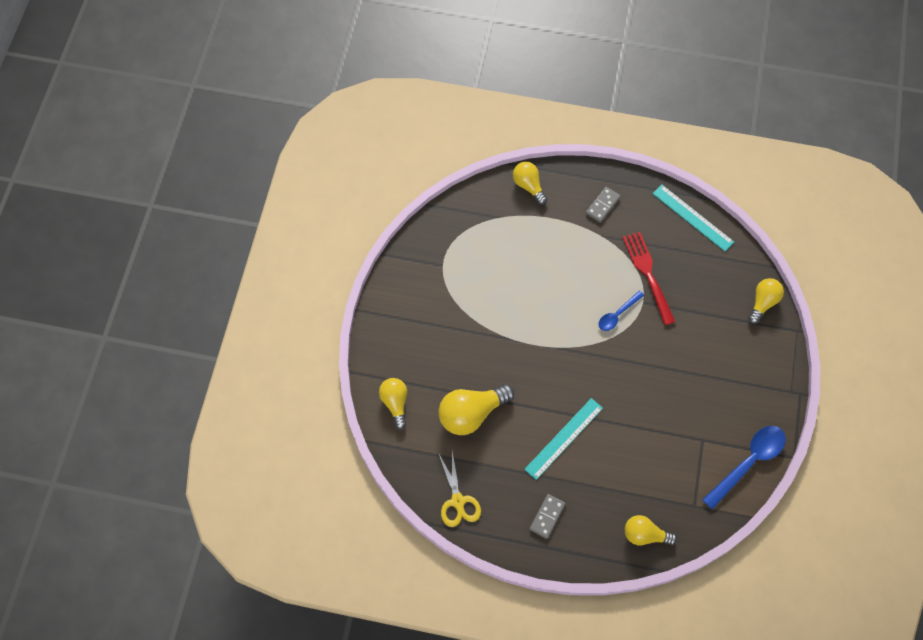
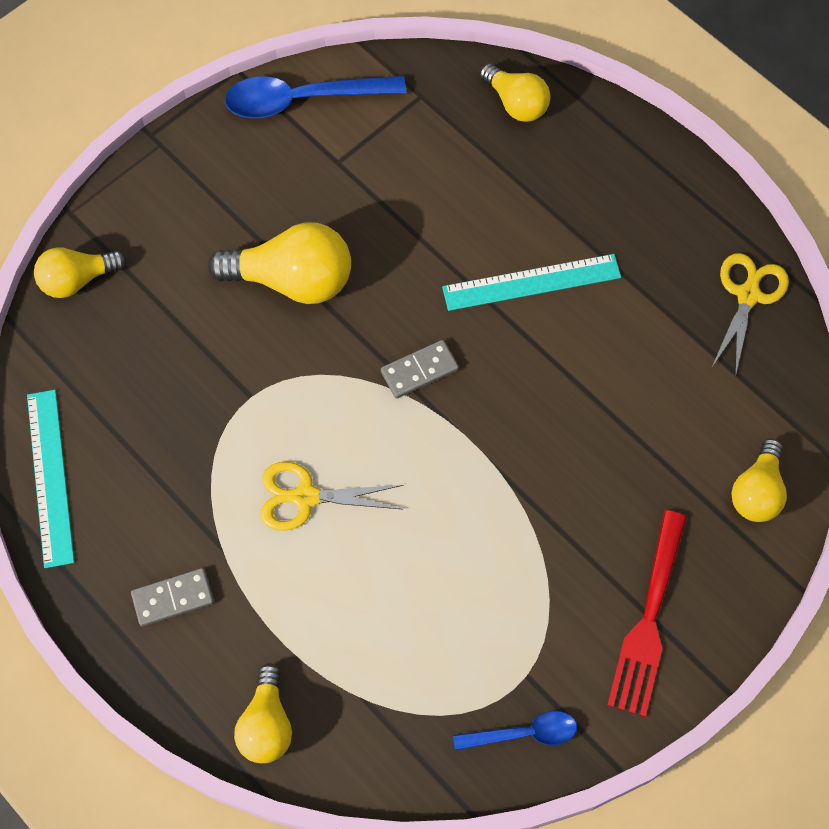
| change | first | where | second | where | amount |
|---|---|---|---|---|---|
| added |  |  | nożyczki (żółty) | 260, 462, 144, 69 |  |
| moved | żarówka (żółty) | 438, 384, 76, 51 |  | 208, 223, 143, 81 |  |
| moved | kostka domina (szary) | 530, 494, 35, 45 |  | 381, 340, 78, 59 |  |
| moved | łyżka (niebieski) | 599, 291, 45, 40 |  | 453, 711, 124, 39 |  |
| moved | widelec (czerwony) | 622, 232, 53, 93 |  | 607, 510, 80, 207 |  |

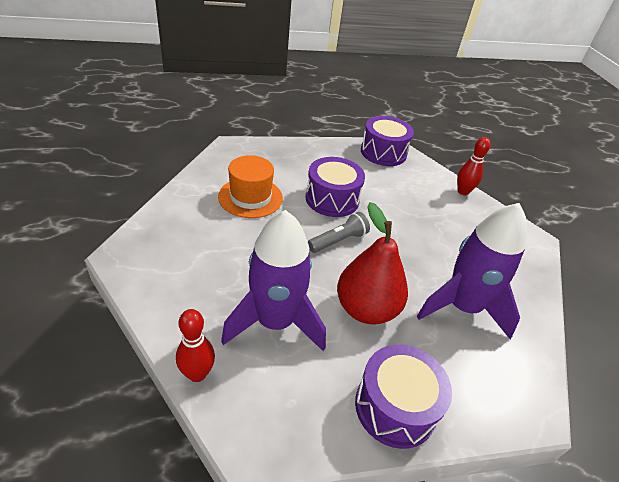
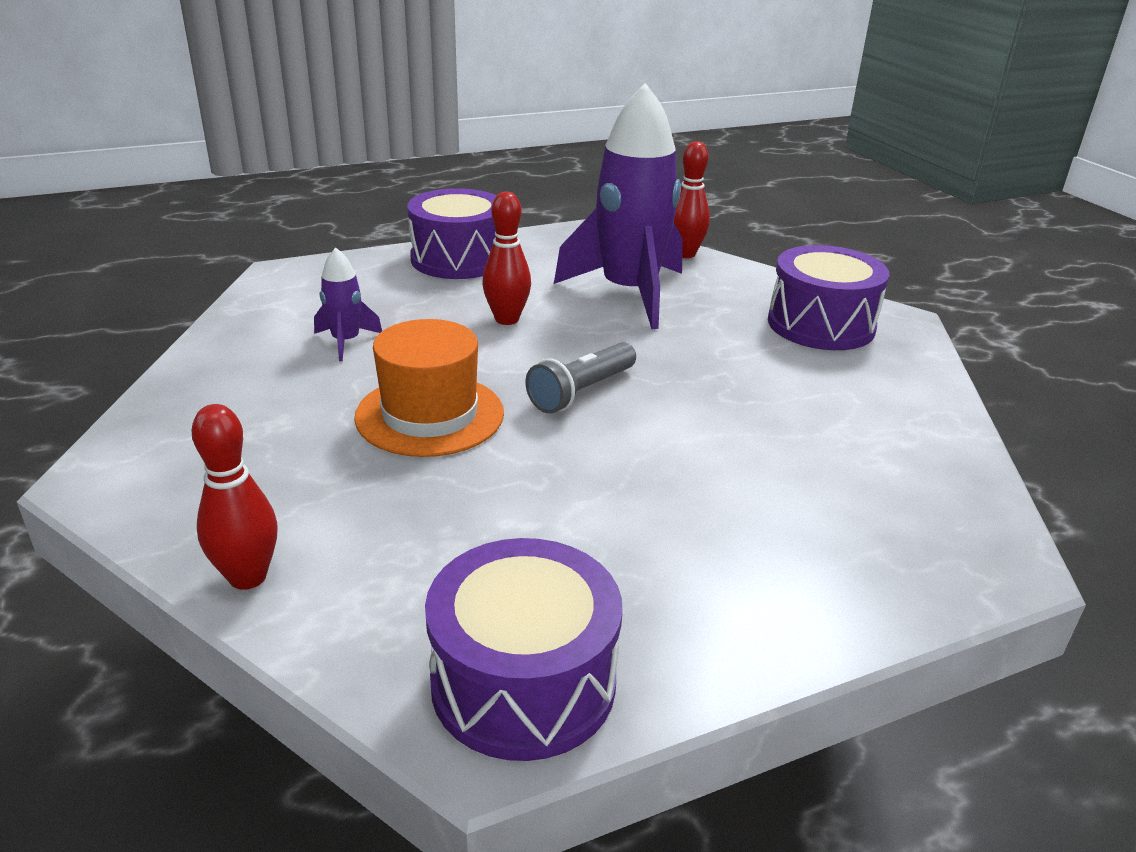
| change | first | where | second | where | amount |
|---|---|---|---|---|---|
| moved | kapelusz (pomarańczowy) | 218, 155, 65, 63 |  | 354, 319, 150, 138 |  |
| moved | bęben (fioletowy) | 305, 157, 60, 60 |  | 768, 245, 121, 105 |  |
| replaced | gruszka (czerwony) | 337, 202, 71, 122 | kręgiel (czerwony) | 482, 192, 49, 133 |  |
| resized | rakieta (fioletowy) | 417, 203, 110, 136 |  | 314, 247, 68, 114 | x0.44 |

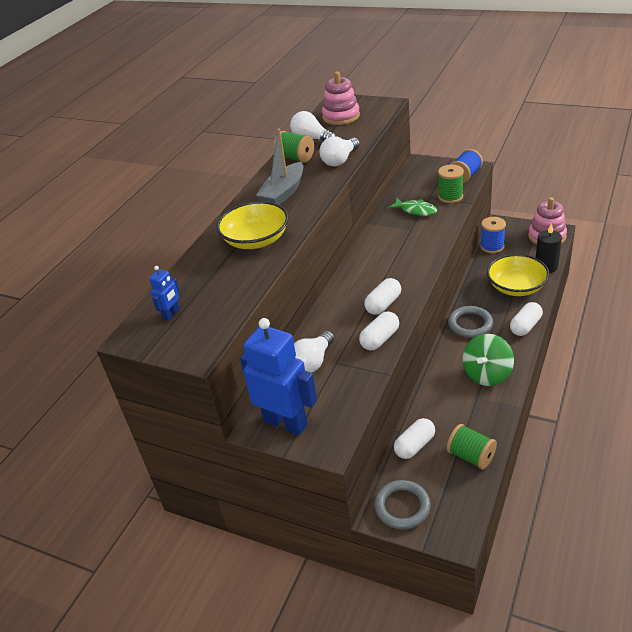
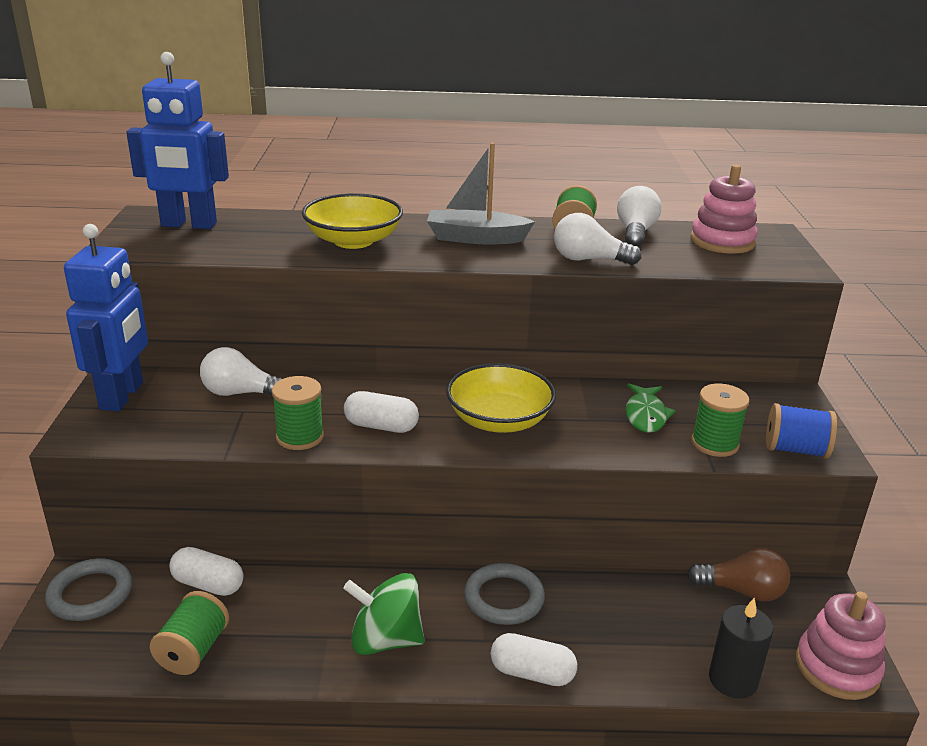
| change | first | where | second | where | amount |
|---|---|---|---|---|---|
| moved | miska (żółty) | 487, 254, 62, 42 |  | 446, 363, 110, 70 |  |
| replaced | kapsułka (biały) | 359, 311, 40, 39 | szpulka (zielony) | 272, 376, 52, 74 |  |
| replaced | szpulka (niebieski) | 480, 217, 26, 36 | żarówka (brązowy) | 687, 548, 103, 54 |  |
| resized | robot (niebieski) | 149, 266, 30, 55 |  | 126, 52, 103, 177 | x2.26 |

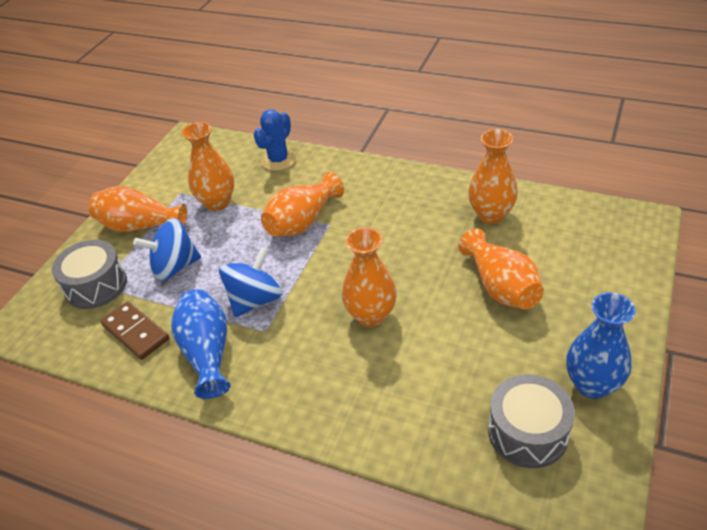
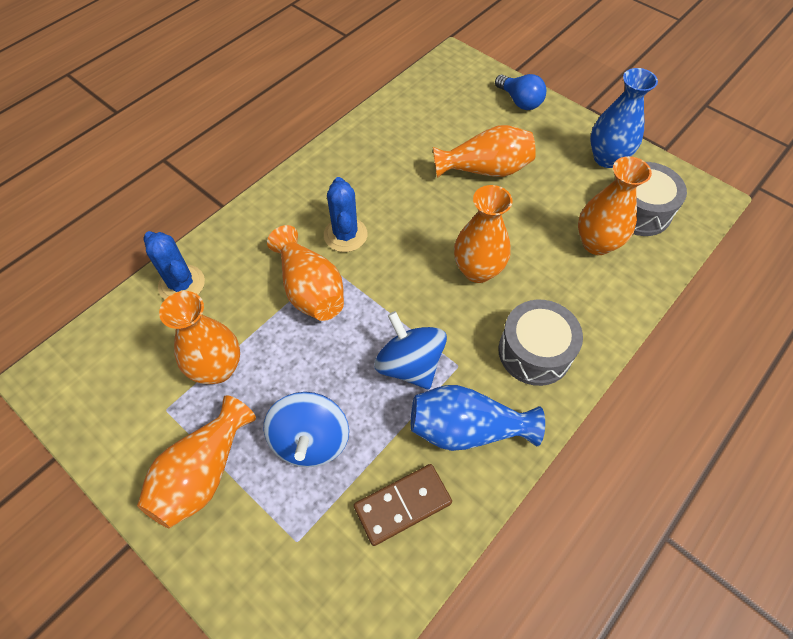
| change | first | where | second | where | amount |
|---|---|---|---|---|---|
| added |  |  | kaktus (niebieski) | 324, 177, 43, 75 |  |
| added |  |  | żarówka (niebieski) | 495, 74, 51, 36 |  |
| moved | bęben (szary) | 52, 240, 75, 69 |  | 498, 300, 85, 86 |  |
| moved | wazon (pomarańczowy) | 468, 129, 50, 95 |  | 578, 156, 74, 99 |  |

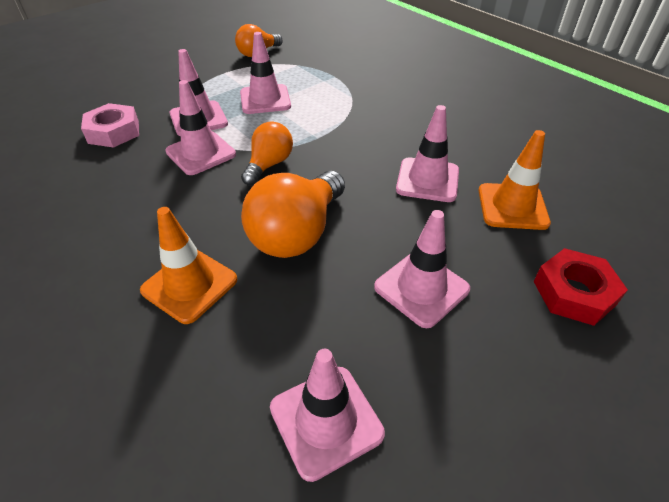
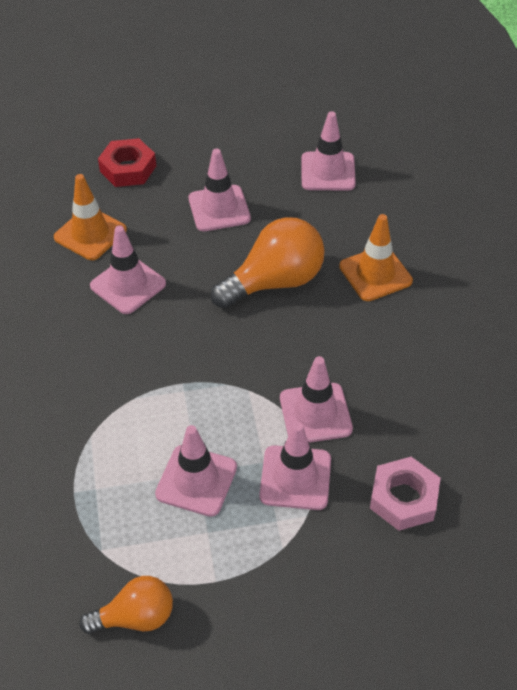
| change | first | where | second | where | amount |
|---|---|---|---|---|---|
| removed | żarówka (pomarańczowy) | 241, 121, 52, 64 |  |  |  |

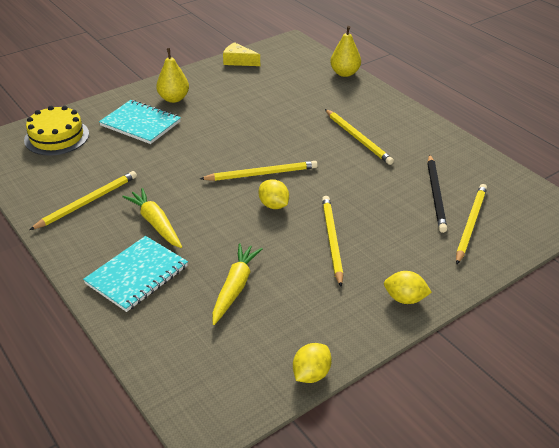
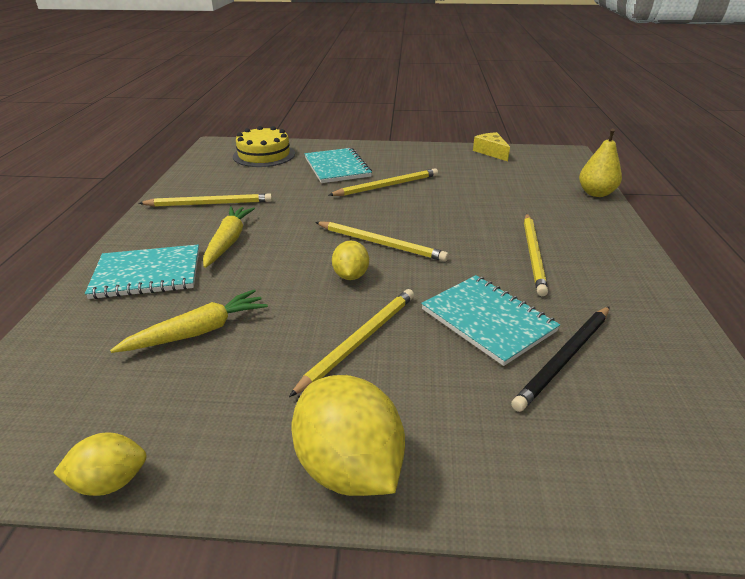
| change | first | where | second | where | amount |
|---|---|---|---|---|---|
| removed | gruszka (żółty) | 156, 48, 33, 55 |  |  |  |
| added |  |  | zeszyt (turkusowy) | 421, 275, 139, 91 |  |
| moved | ołówek (żółty) | 456, 184, 31, 80 |  | 329, 168, 109, 28 |  |
| resized | cytryna (żółty) | 384, 271, 48, 33 |  | 291, 375, 114, 121 | x1.80 |

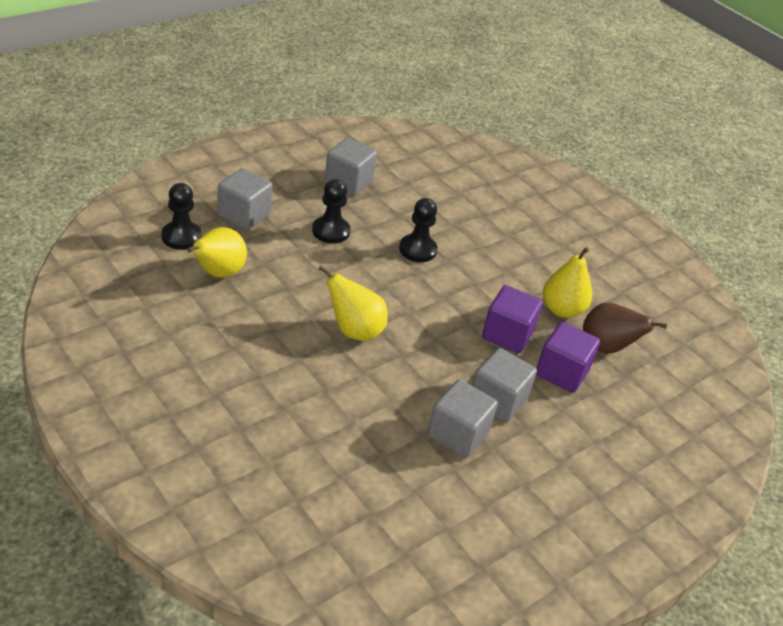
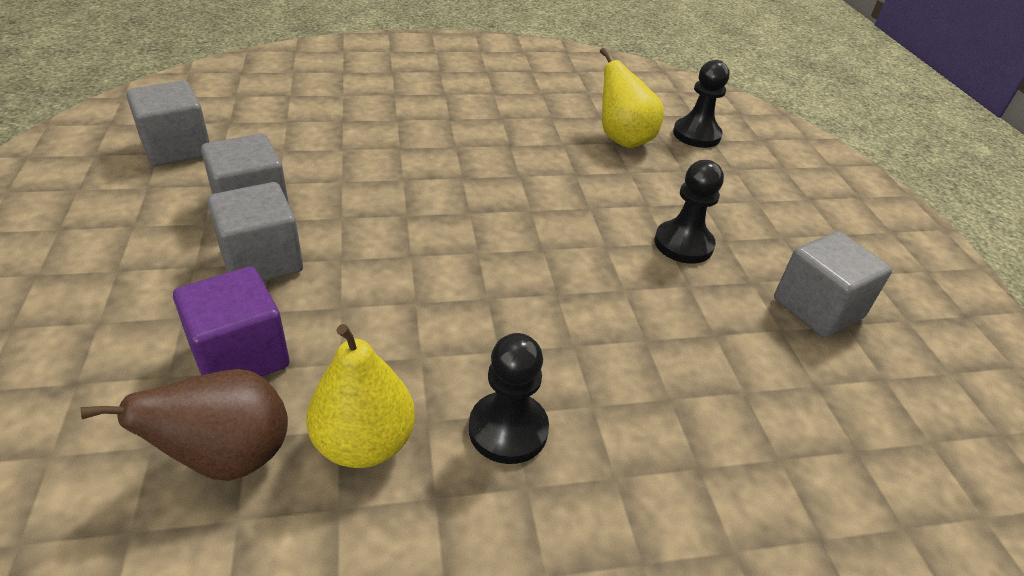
| change | first | where | second | where | amount |
|---|---|---|---|---|---|
| removed | gruszka (żółty) | 318, 265, 70, 76 |  |  |  |
| removed | sześcian (fioletowy) | 482, 285, 61, 68 |  |  |  |
| moved | sześcian (szary) | 217, 168, 56, 62 |  | 126, 80, 84, 86 |  |
| moved | pionek (czarny) | 399, 198, 39, 64 |  | 469, 333, 80, 131 |  |

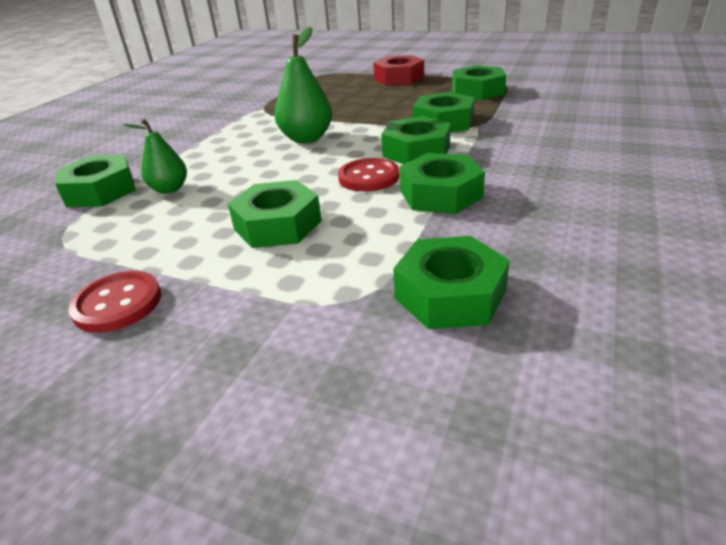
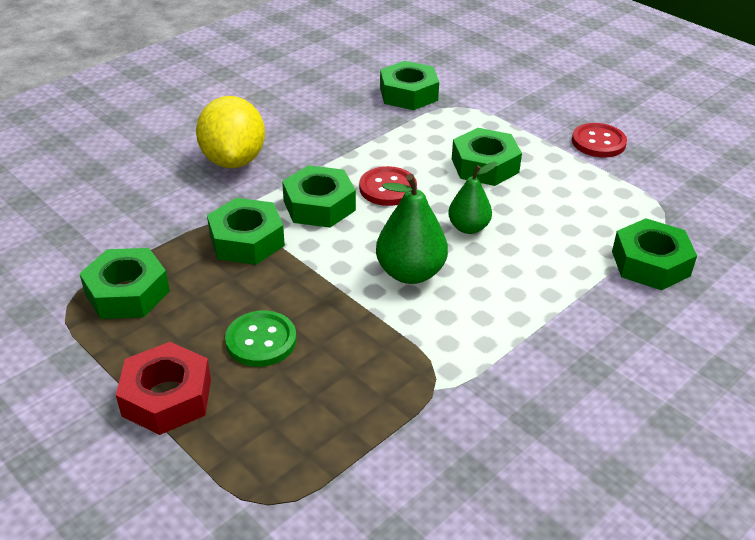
| change | first | where | second | where | amount |
|---|---|---|---|---|---|
| removed | nakrętka (zielony) | 400, 153, 85, 61 |  |  |  |
| added |  |  | cytryna (żółty) | 196, 96, 69, 72 |  |
| added |  |  | guzik (zielony) | 225, 311, 71, 56 |  |
| moved | gruszka (zielony) | 122, 119, 65, 75 |  | 448, 162, 50, 72 |  |

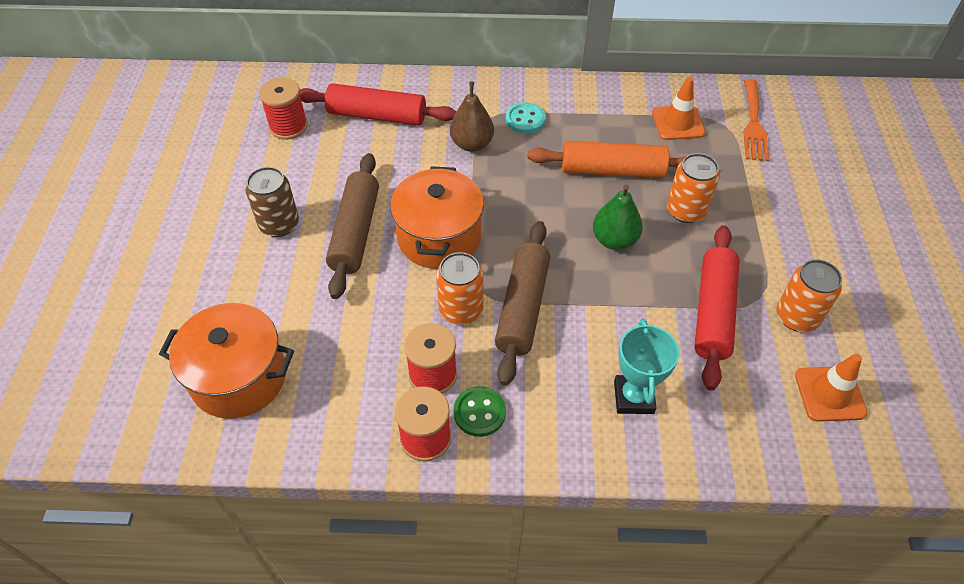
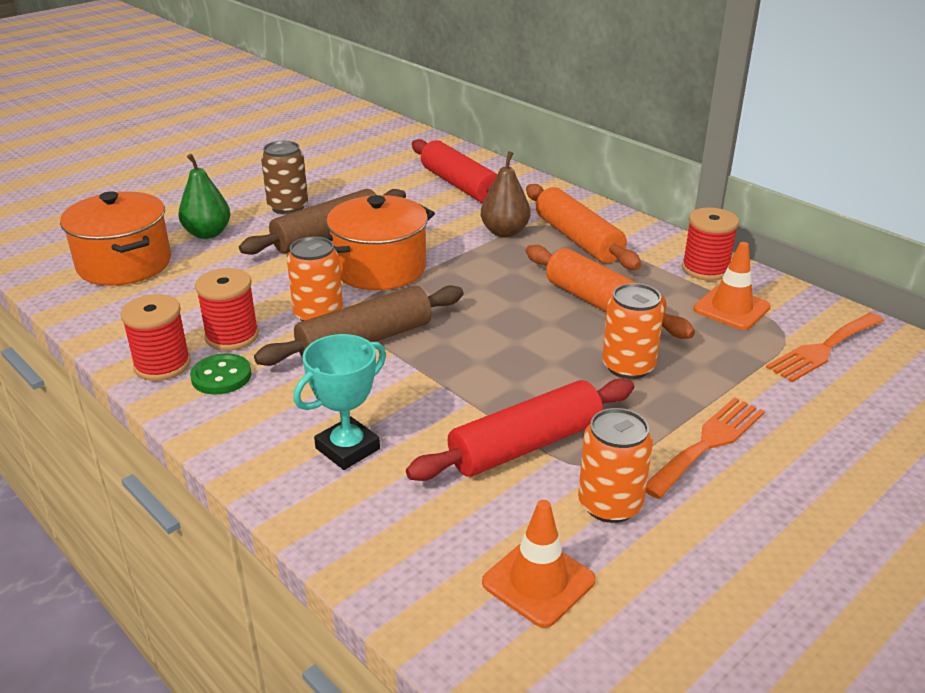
| change | first | where | second | where | amount |
|---|---|---|---|---|---|
| added |  |  | widelec (pomarańczowy) | 646, 397, 119, 102 |  |
| moved | szpulka (czerwony) | 259, 77, 49, 63 |  | 682, 207, 57, 74 |  |
| moved | gruszka (zielony) | 593, 184, 50, 66 |  | 178, 154, 53, 85 |  |
| replaced | guzik (turkusowy) | 506, 102, 40, 32 | wałek do ciasta (pomarańczowy) | 526, 184, 116, 86 |  |

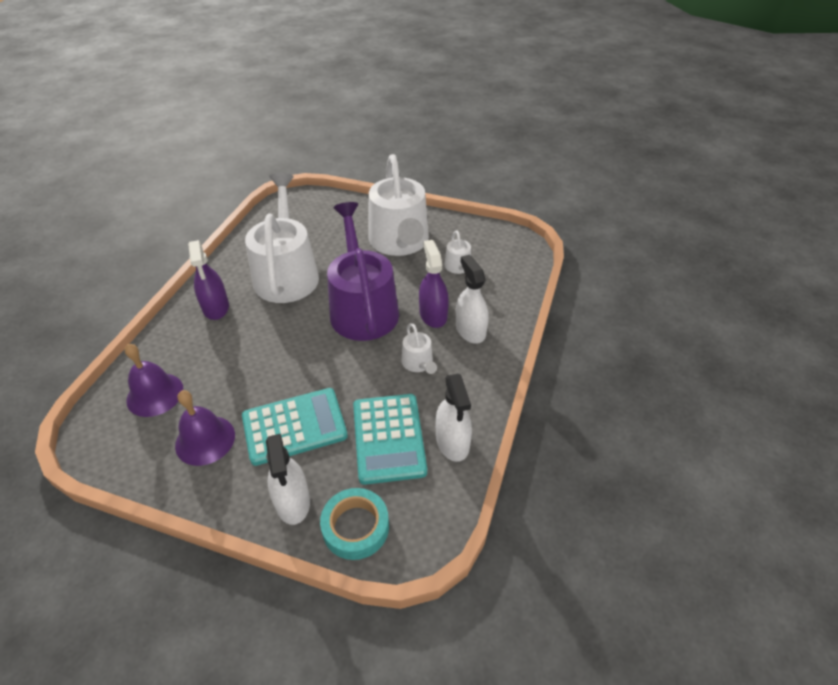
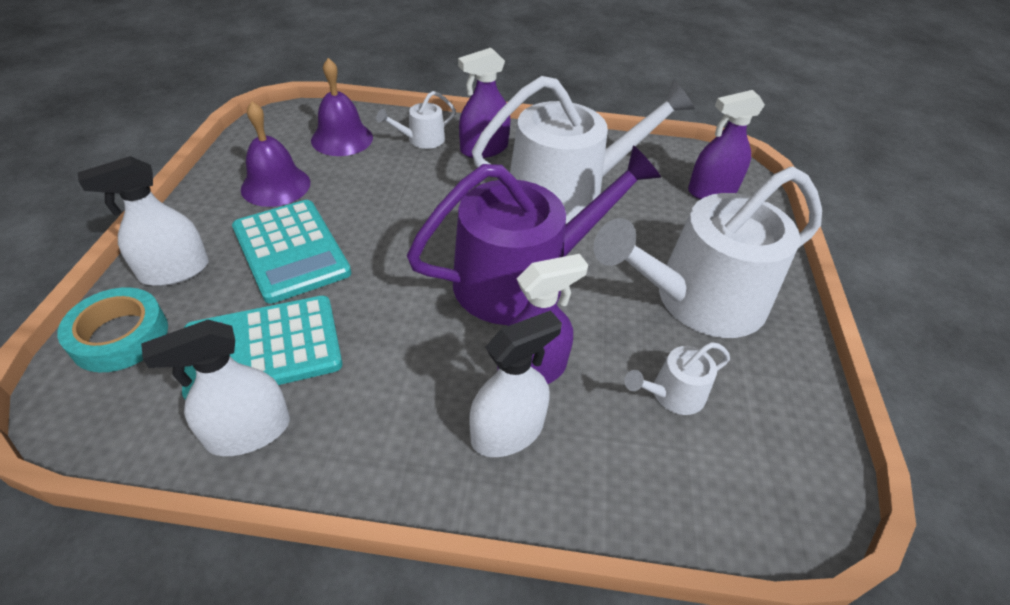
| change | first | where | second | where | amount |
|---|---|---|---|---|---|
| added |  |  | spryskiwacz (fioletowy) | 688, 90, 77, 109 |  |
| moved | konewka (biały) | 402, 323, 35, 51 |  | 376, 91, 80, 58 |  |

